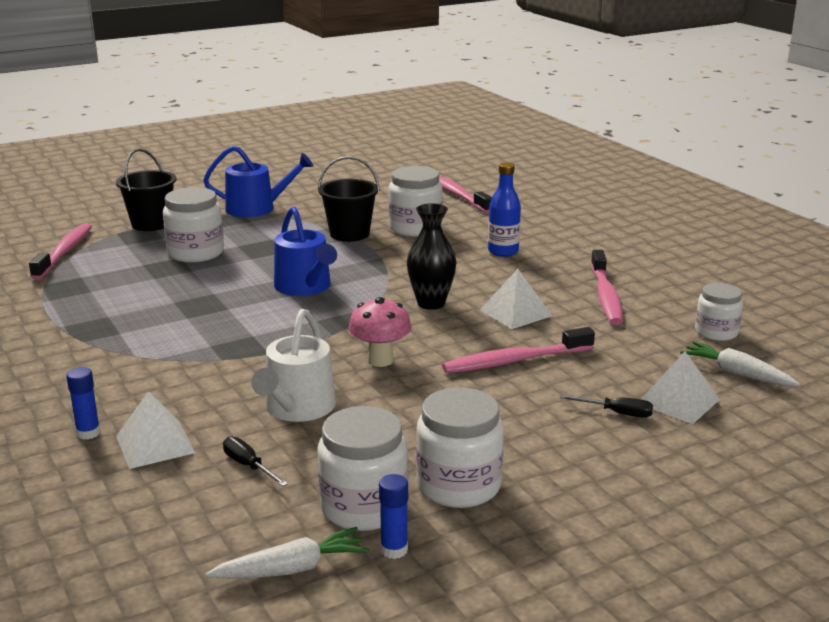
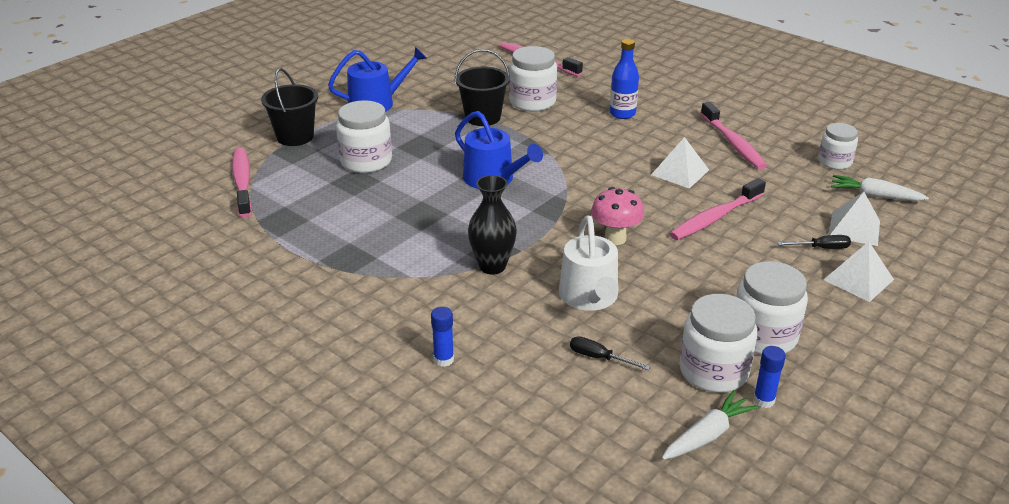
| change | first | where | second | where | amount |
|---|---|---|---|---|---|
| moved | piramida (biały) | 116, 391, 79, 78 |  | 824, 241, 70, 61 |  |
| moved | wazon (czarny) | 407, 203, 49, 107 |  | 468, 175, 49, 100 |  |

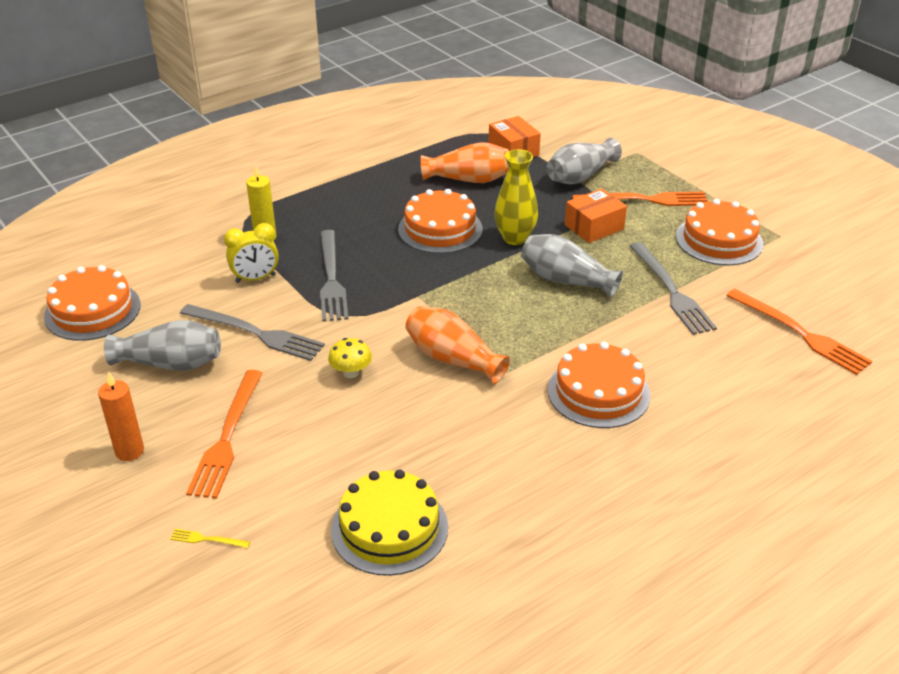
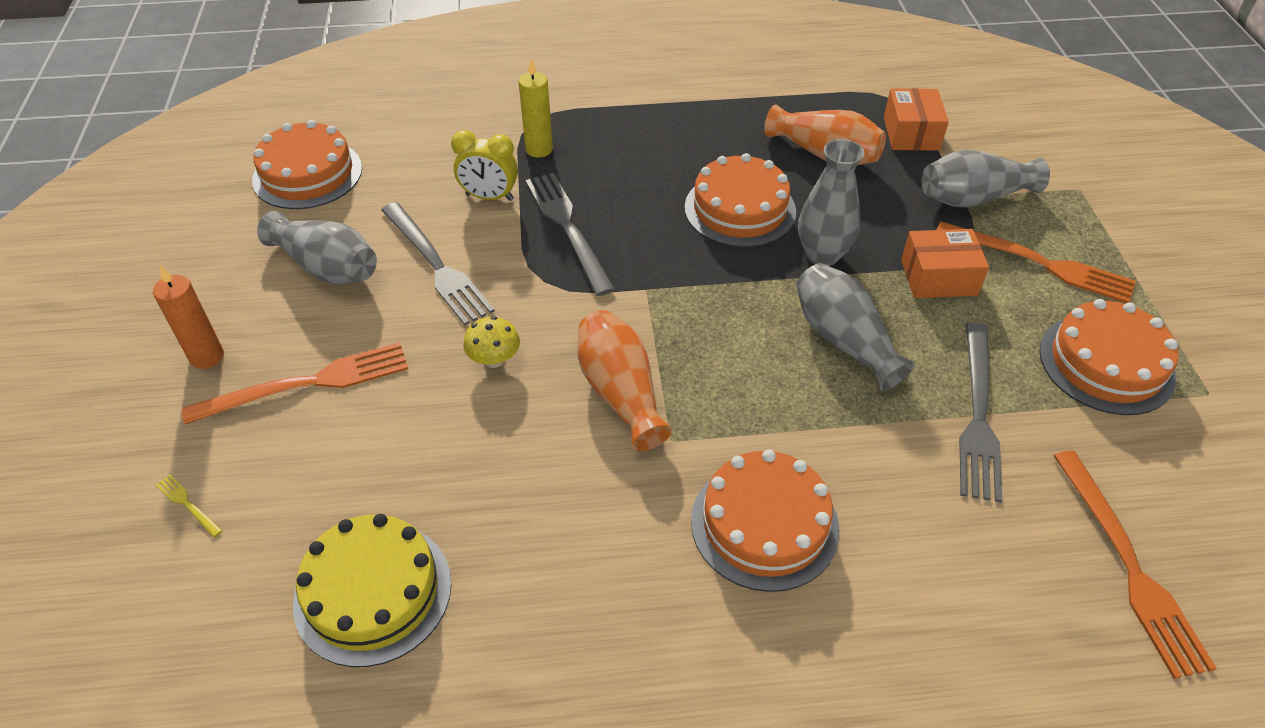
| change | first | where | second | where | amount |
|---|---|---|---|---|---|
| recoloured | wazon (żółty) | 494, 149, 44, 96 | wazon (szary) | 798, 139, 66, 127 |  |
| turned | widelec (pomarańczowy) | 186, 370, 77, 129 |  | 182, 342, 226, 83 | 150 degrees counterclockwise |
| turned | widelec (szary) | 320, 230, 28, 92 |  | 525, 173, 90, 123 | 135 degrees clockwise |

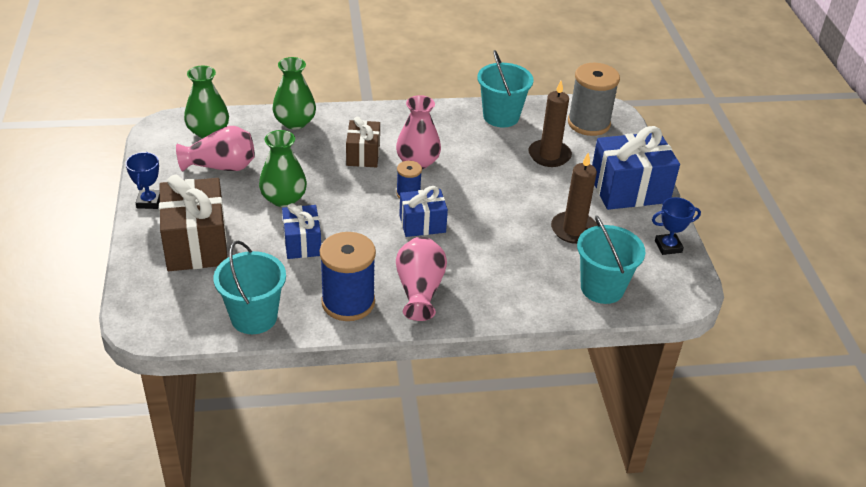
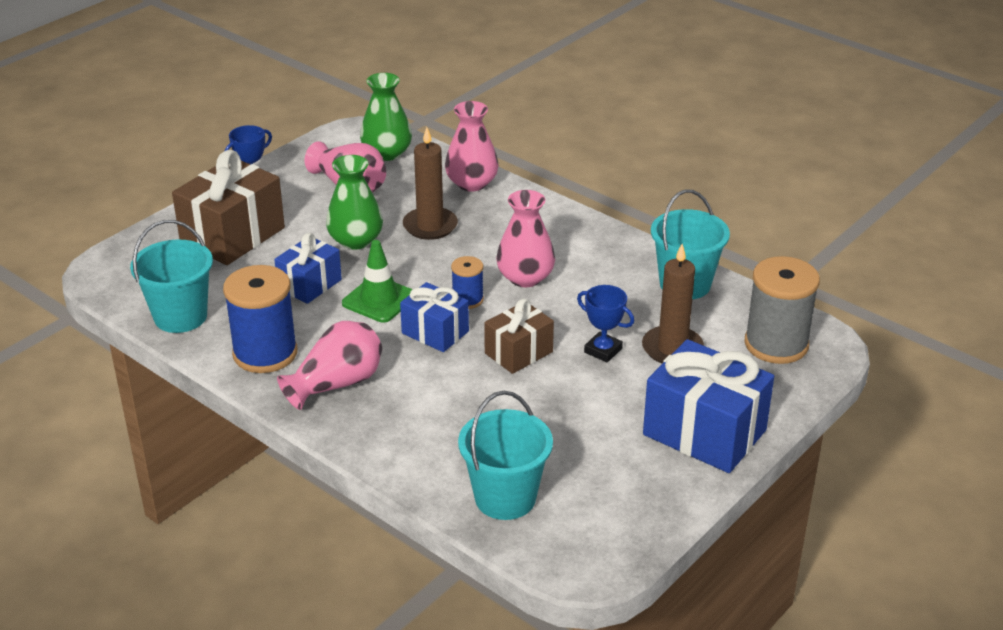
| change | first | where | second | where | amount |
|---|---|---|---|---|---|
| added |  |  | pachołek (zielony) | 342, 240, 70, 83 |  |
| moved | prezent (brązowy) | 346, 117, 34, 50 |  | 484, 299, 70, 75 |  |
| moved | świeca (brązowy) | 551, 153, 47, 91 |  | 403, 127, 55, 113 |  |
| moved | puchar (niebieski) | 652, 197, 49, 58 |  | 577, 285, 57, 77 |  |
| recoloured | wazon (zielony) | 272, 57, 44, 72 | wazon (różowy) | 445, 101, 54, 91 |  |

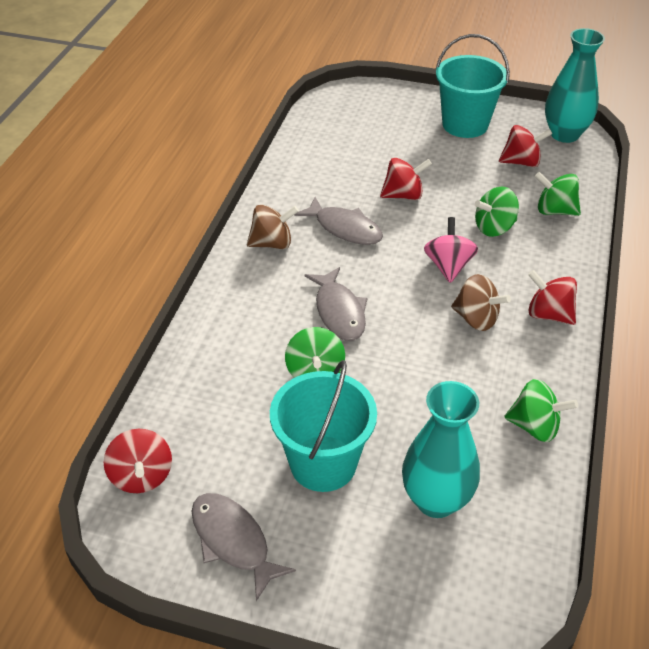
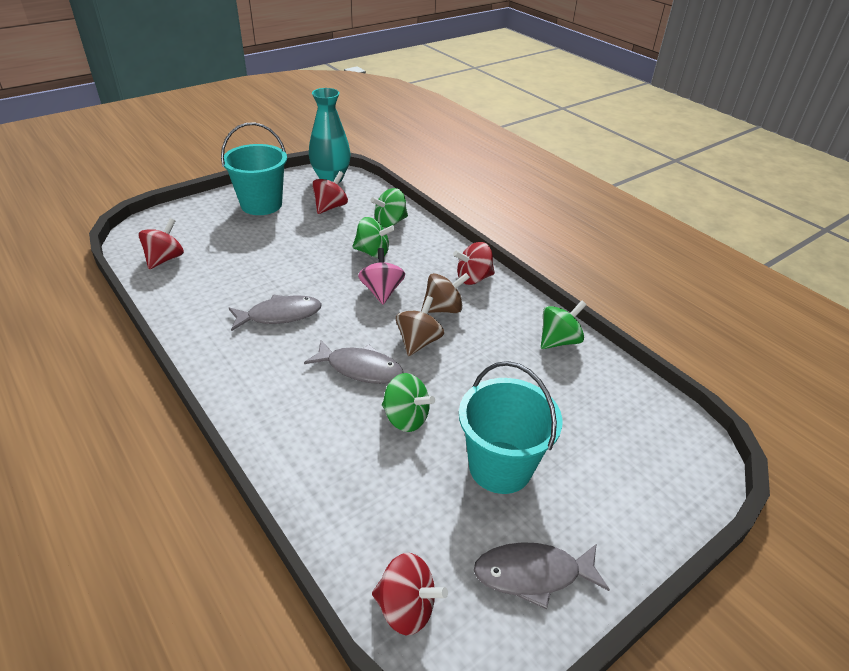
| change | first | where | second | where | amount |
|---|---|---|---|---|---|
| removed | wazon (turkusowy) | 402, 381, 78, 137 |  |  |  |
| moved | bączek (brązowy) | 247, 205, 52, 44 |  | 396, 296, 48, 60 |  |
| moved | bączek (czerwony) | 380, 158, 52, 42 |  | 138, 218, 46, 51 |  |
| turned | bączek (różowy) | 424, 217, 54, 66 |  | 358, 248, 47, 56 | 45 degrees clockwise |
| turned | bączek (zielony) | 475, 187, 44, 50 |  | 352, 217, 43, 41 | 90 degrees counterclockwise |

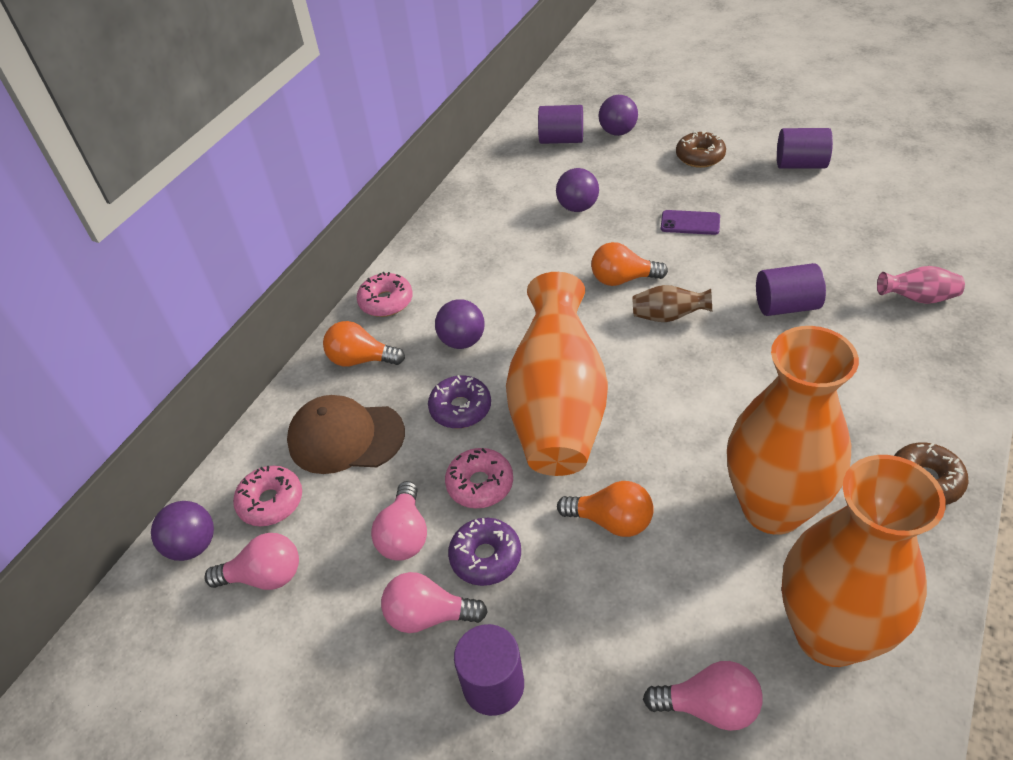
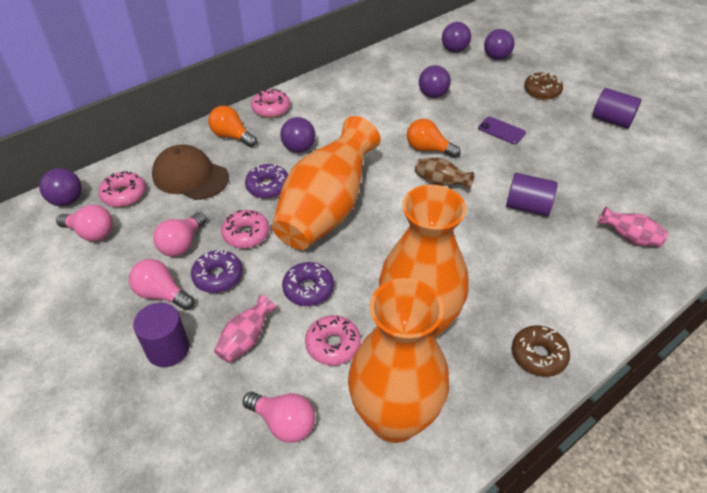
| change | first | where | second | where | amount |
|---|---|---|---|---|---|
| added |  |  | wazon (różowy) | 214, 295, 62, 68 |  |
| added |  |  | donut (różowy) | 305, 315, 56, 51 |  |
| replaced | walec (fioletowy) | 538, 105, 45, 39 | piłka (fioletowy) | 442, 22, 29, 31 |  |
| replaced | żarówka (pomarańczowy) | 557, 481, 97, 56 | donut (fioletowy) | 282, 262, 52, 44 |  |

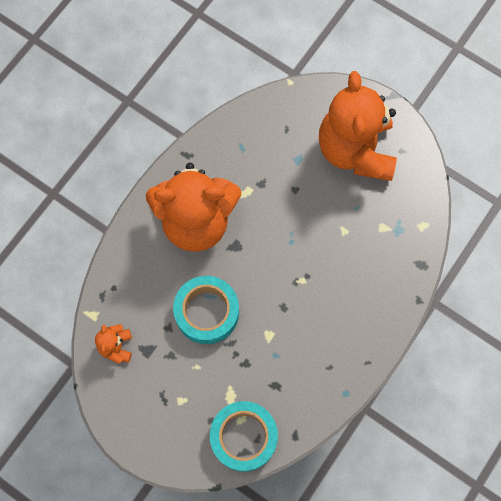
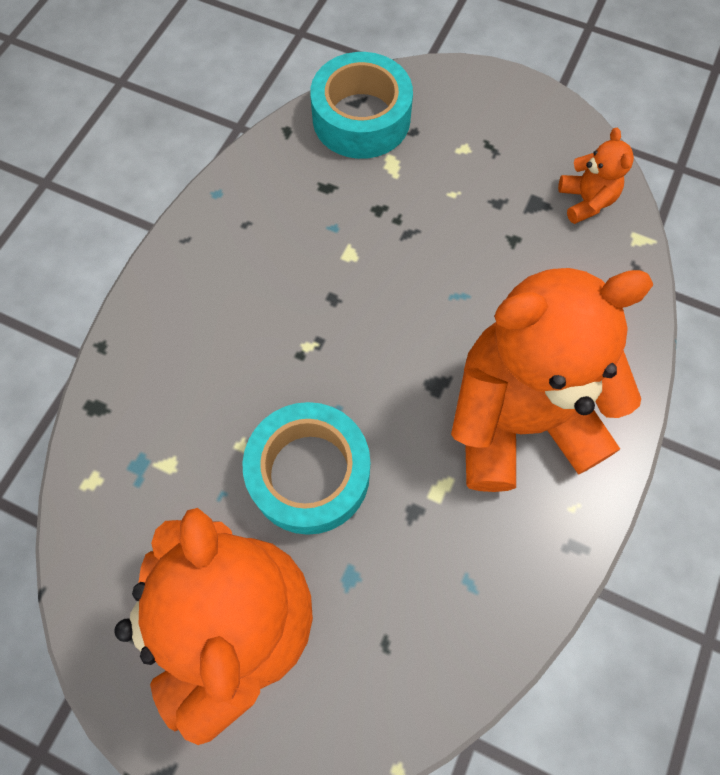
| change | first | where | second | where | amount |
|---|---|---|---|---|---|
| moved | taśma klejąca (turkusowy) | 173, 276, 66, 68 |  | 242, 402, 128, 133 |  |

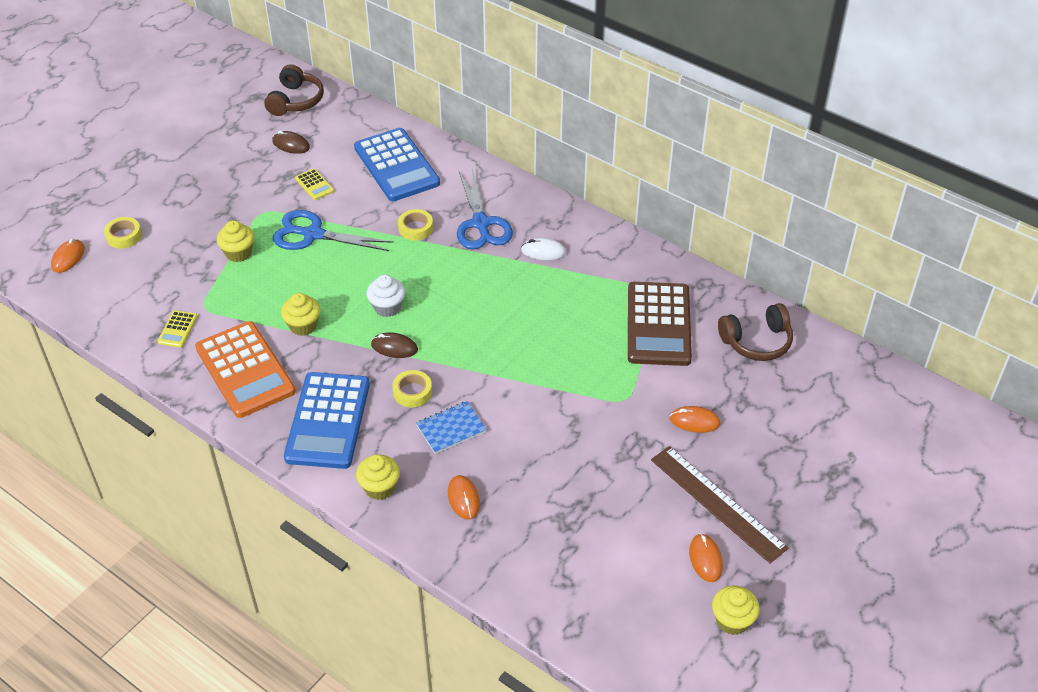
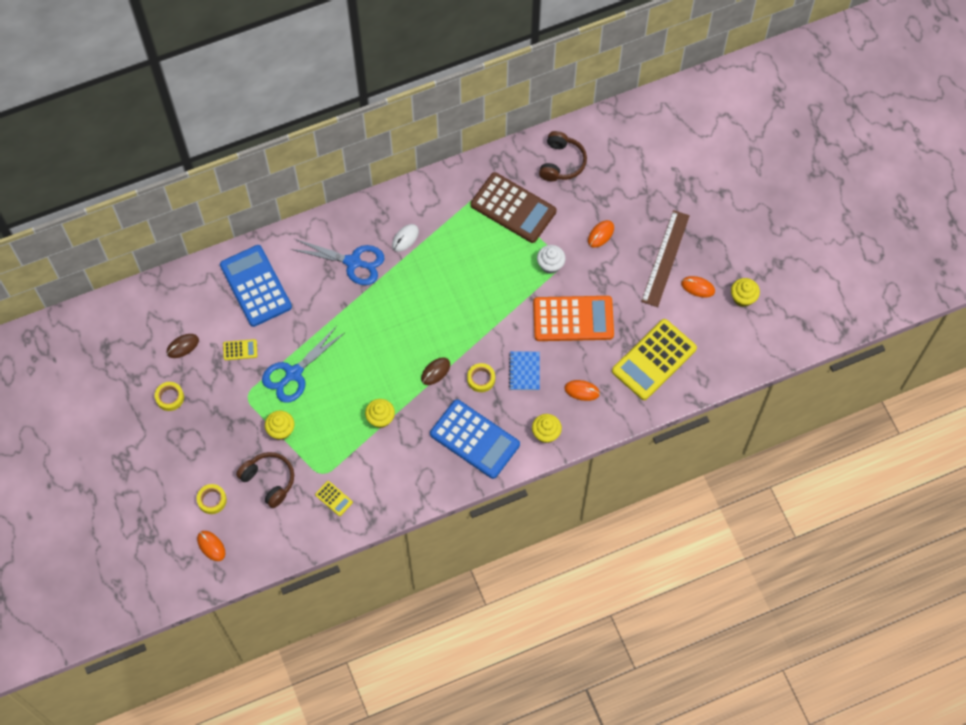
| change | first | where | second | where | amount |
|---|---|---|---|---|---|
| added |  |  | kalkulator (żółty) | 612, 319, 85, 81 |  |
| moved | kalkulator (pomarańczowy) | 195, 321, 101, 97 |  | 533, 296, 81, 45 |  |
| moved | słuchawki (brązowy) | 264, 64, 60, 52 |  | 236, 452, 58, 56 |  |
| moved | muffinka (biały) | 367, 275, 38, 42 |  | 537, 245, 29, 29 |  |
| moved | taśma klejąca (żółty) | 398, 209, 35, 32 |  | 155, 382, 29, 29 |  |
| turned | kalkulator (niebieski) | 354, 128, 86, 73 |  | 220, 245, 72, 82 | 120 degrees counterclockwise |
| turned | linijka (brązowy) | 651, 446, 137, 117 |  | 641, 210, 49, 97 | 60 degrees counterclockwise |

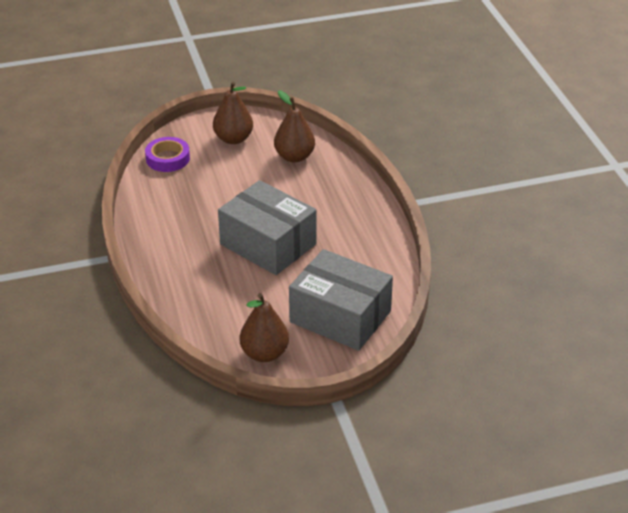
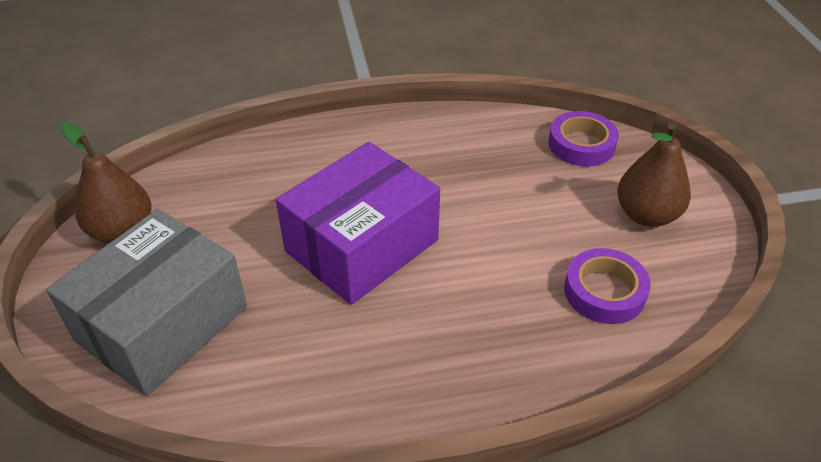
| change | first | where | second | where | amount |
|---|---|---|---|---|---|
| replaced | gruszka (brązowy) | 274, 90, 41, 72 | taśma klejąca (fioletowy) | 564, 248, 87, 76 |  |
| recoloured | pudełko (szary) | 218, 180, 99, 95 | pudełko (fioletowy) | 276, 142, 164, 163 |  |

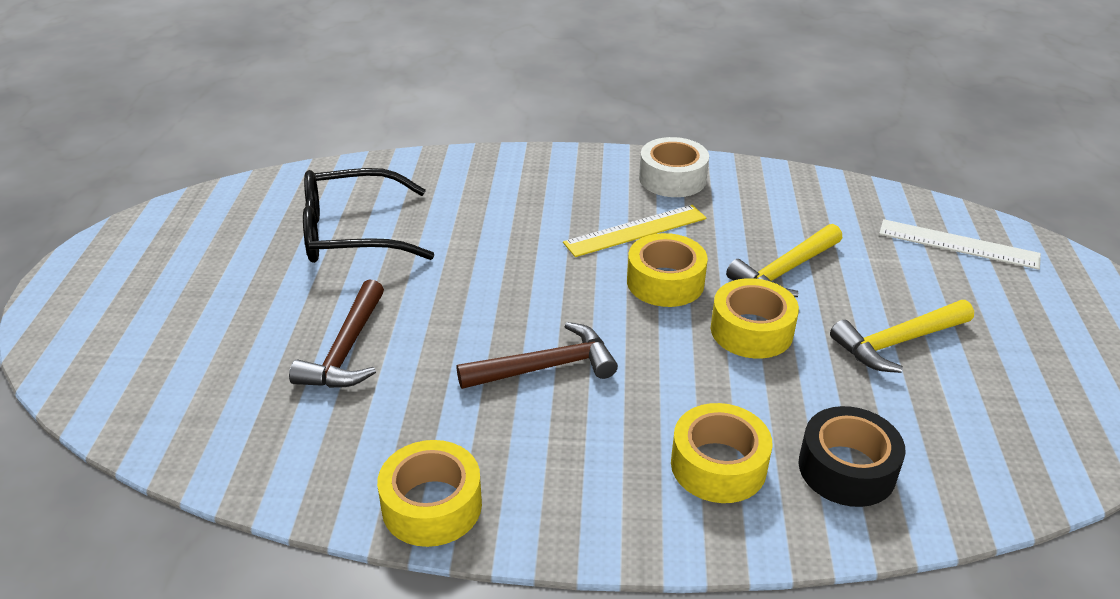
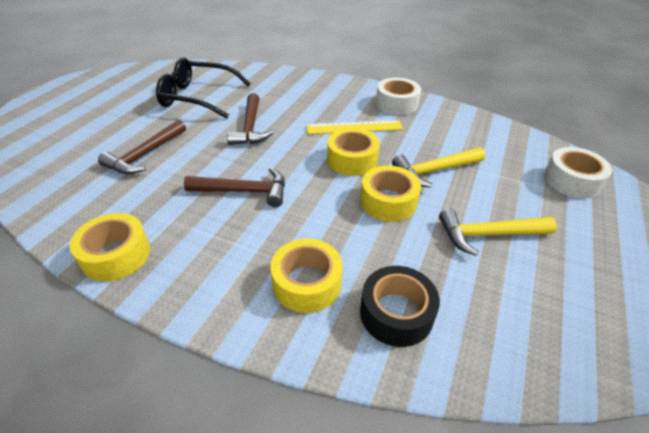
| change | first | where | second | where | amount |
|---|---|---|---|---|---|
| added |  |  | młotek (brązowy) | 227, 93, 47, 52 |  |
| replaced | linijka (biały) | 879, 219, 162, 51 | taśma klejąca (biały) | 544, 147, 68, 51 |  |

